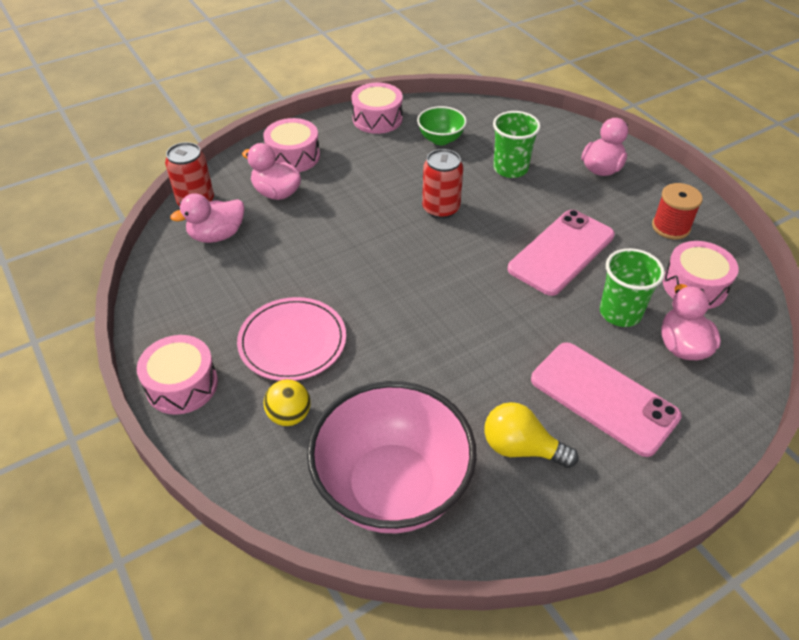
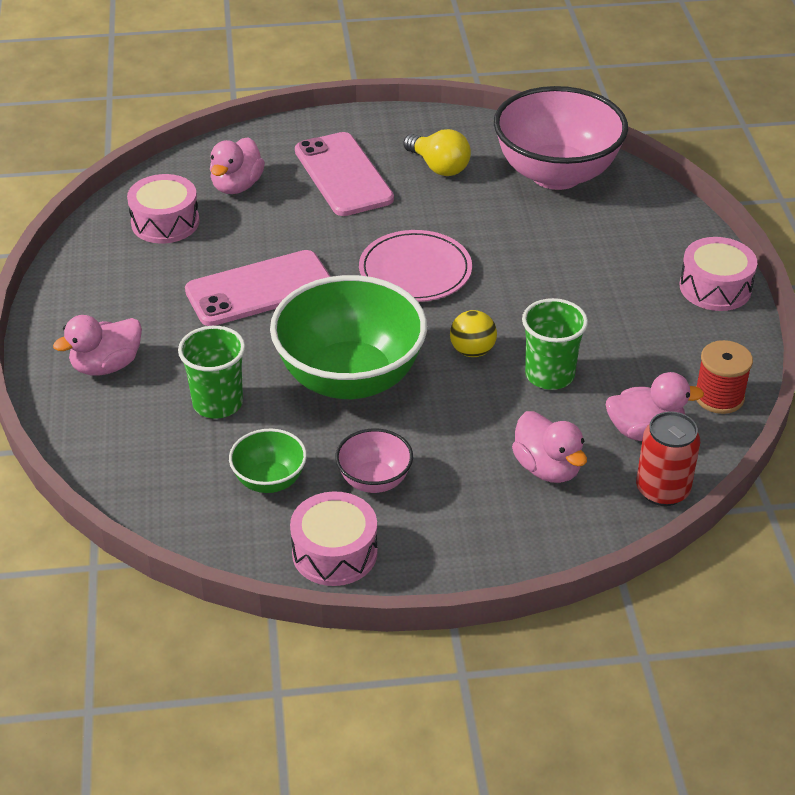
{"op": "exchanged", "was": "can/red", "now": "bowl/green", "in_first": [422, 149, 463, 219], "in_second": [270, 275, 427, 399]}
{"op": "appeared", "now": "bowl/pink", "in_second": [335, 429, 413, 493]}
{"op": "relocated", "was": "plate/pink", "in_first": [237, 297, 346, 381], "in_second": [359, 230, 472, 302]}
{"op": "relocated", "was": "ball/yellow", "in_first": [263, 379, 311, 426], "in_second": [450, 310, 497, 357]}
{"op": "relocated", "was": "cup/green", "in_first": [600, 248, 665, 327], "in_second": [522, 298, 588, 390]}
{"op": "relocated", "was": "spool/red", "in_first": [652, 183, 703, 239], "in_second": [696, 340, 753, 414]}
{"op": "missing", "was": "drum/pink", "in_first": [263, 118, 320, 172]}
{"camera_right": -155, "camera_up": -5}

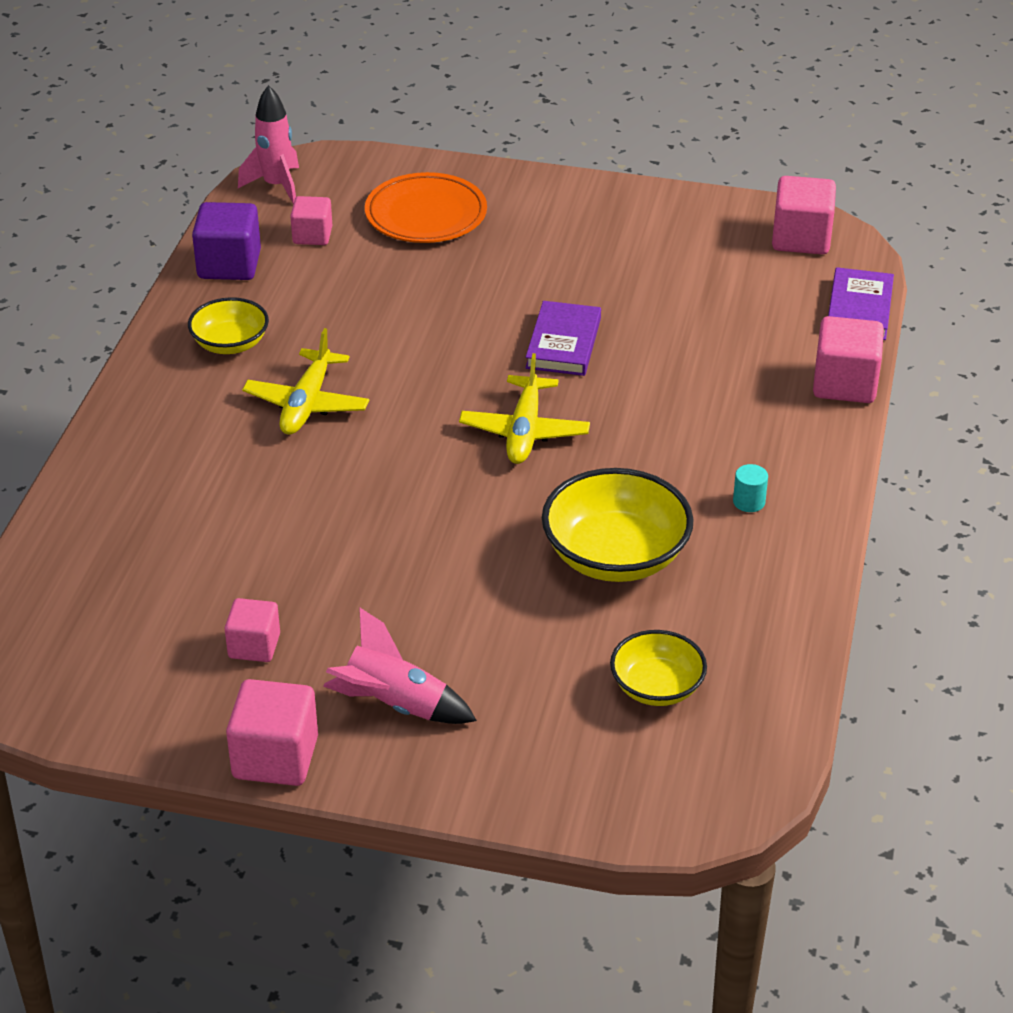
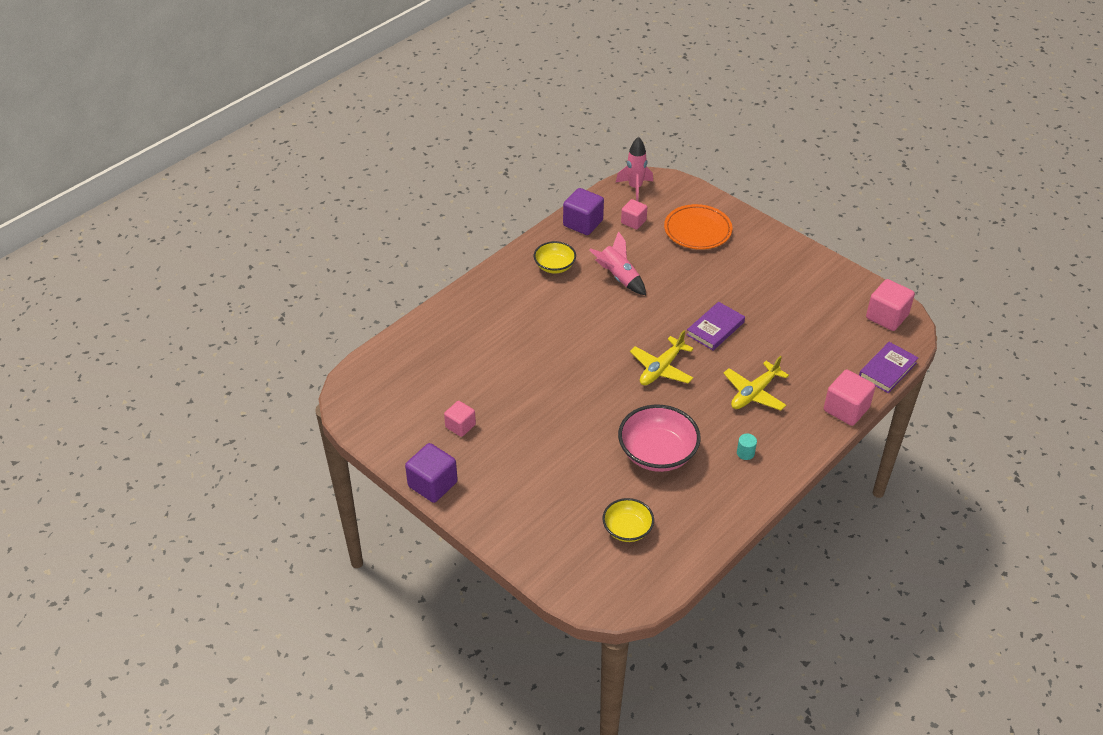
{"op": "colour", "was": "cube/pink", "now": "cube/purple", "in_first": [226, 679, 318, 786], "in_second": [405, 443, 458, 503]}
{"op": "relocated", "was": "rocket/pink", "in_first": [323, 608, 477, 724], "in_second": [589, 231, 646, 295]}
{"op": "colour", "was": "bowl/yellow", "now": "bowl/pink", "in_first": [542, 468, 694, 582], "in_second": [618, 405, 701, 472]}
{"op": "relocated", "was": "plane/yellow", "in_first": [242, 328, 369, 435], "in_second": [723, 356, 789, 411]}
{"camera_right": 30, "camera_up": 5}

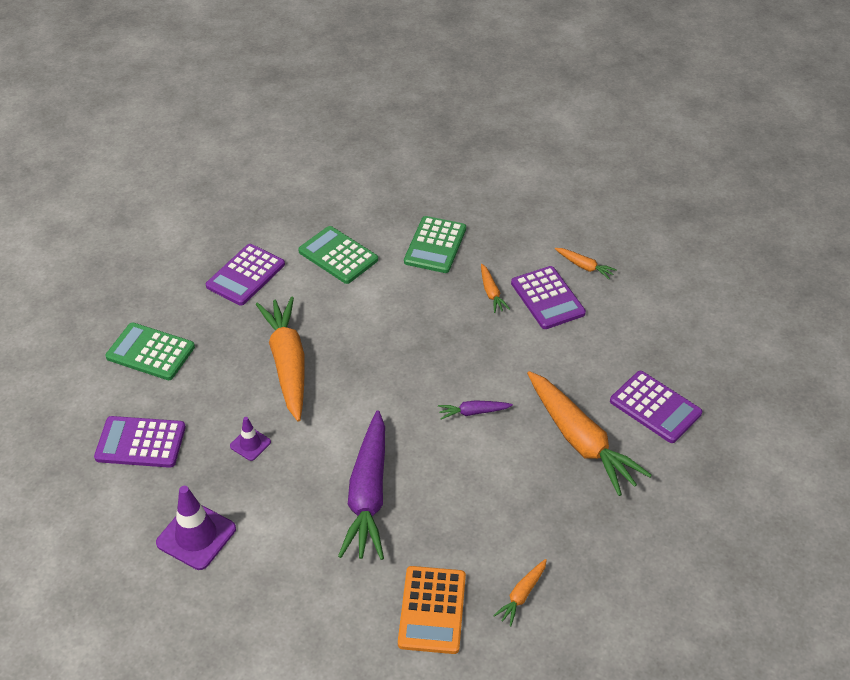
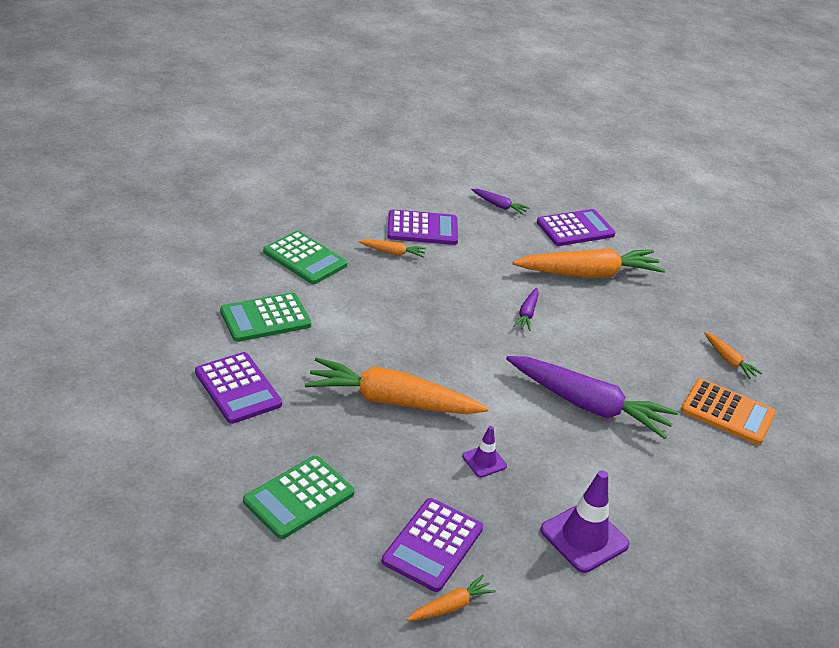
{"op": "relocated", "was": "carrot/orange", "in_first": [555, 248, 617, 280], "in_second": [407, 575, 496, 621]}
{"op": "appeared", "now": "carrot/purple", "in_second": [471, 189, 530, 215]}
{"camera_right": -70, "camera_up": -10}

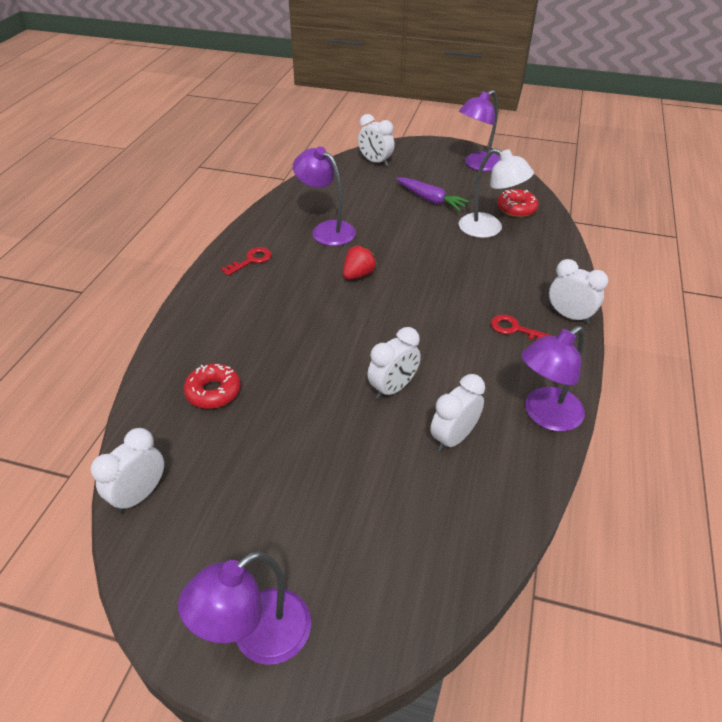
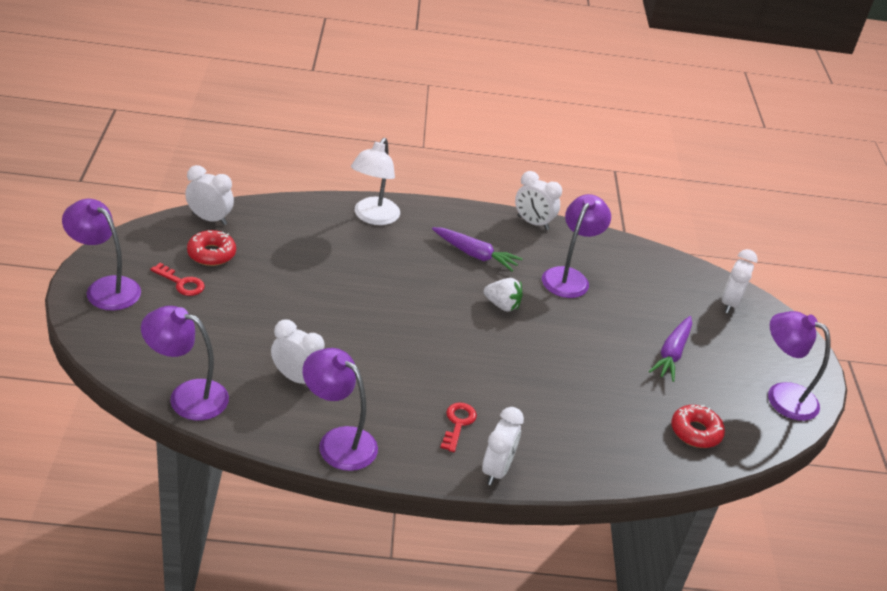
{"op": "appeared", "now": "lamp/purple", "in_second": [141, 306, 229, 420]}
{"op": "relocated", "was": "key/red", "in_first": [221, 247, 272, 276], "in_second": [150, 263, 205, 296]}
{"op": "relocated", "was": "donut/red", "in_first": [184, 364, 241, 409], "in_second": [187, 230, 236, 266]}
{"op": "relocated", "was": "lamp/white", "in_first": [459, 148, 534, 238], "in_second": [351, 138, 400, 225]}
{"op": "appeared", "now": "carrot/purple", "in_second": [432, 227, 523, 271]}
{"op": "colour", "was": "strawberry/red", "now": "strawberry/white", "in_first": [343, 245, 378, 280], "in_second": [484, 278, 523, 312]}
{"op": "relocated", "was": "clock/white", "in_first": [367, 327, 421, 400], "in_second": [515, 171, 562, 230]}
{"camera_right": 70, "camera_up": -5}

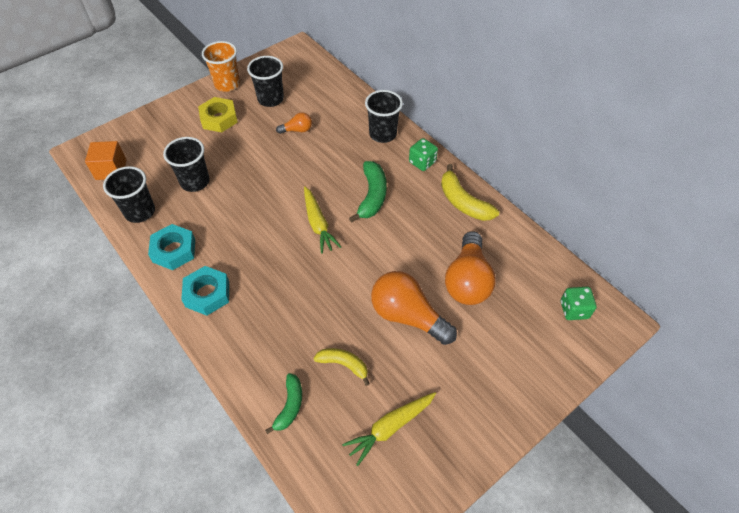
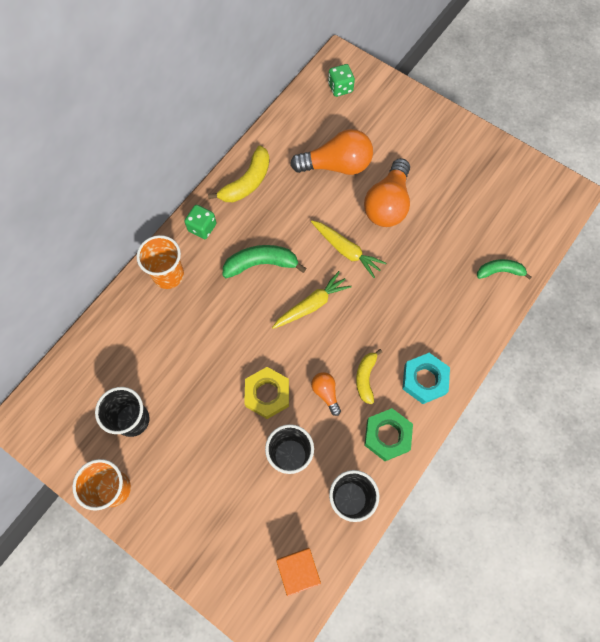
{"op": "colour", "was": "cup/black", "now": "cup/orange", "in_first": [365, 90, 403, 143], "in_second": [137, 235, 184, 289]}
{"op": "relocated", "was": "nut/yellow", "in_first": [198, 97, 238, 132], "in_second": [244, 367, 289, 419]}
{"op": "relocated", "was": "carrot/yellow", "in_first": [342, 392, 436, 466], "in_second": [311, 220, 386, 278]}
{"op": "relocated", "was": "light bulb/orange", "in_first": [276, 112, 312, 134], "in_second": [311, 372, 341, 416]}
{"op": "relocated", "was": "banana/yellow", "in_first": [313, 348, 370, 386], "in_second": [356, 349, 382, 404]}
{"op": "colour", "was": "nut/turquoise", "now": "nut/green", "in_first": [148, 224, 195, 270], "in_second": [364, 408, 413, 461]}
{"camera_right": -105, "camera_up": 15}

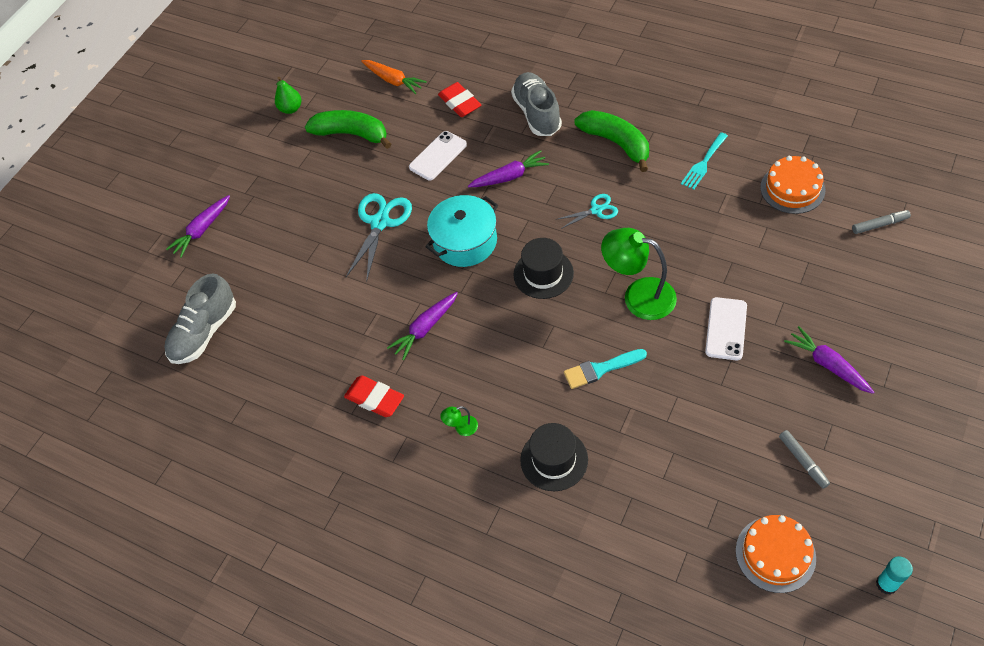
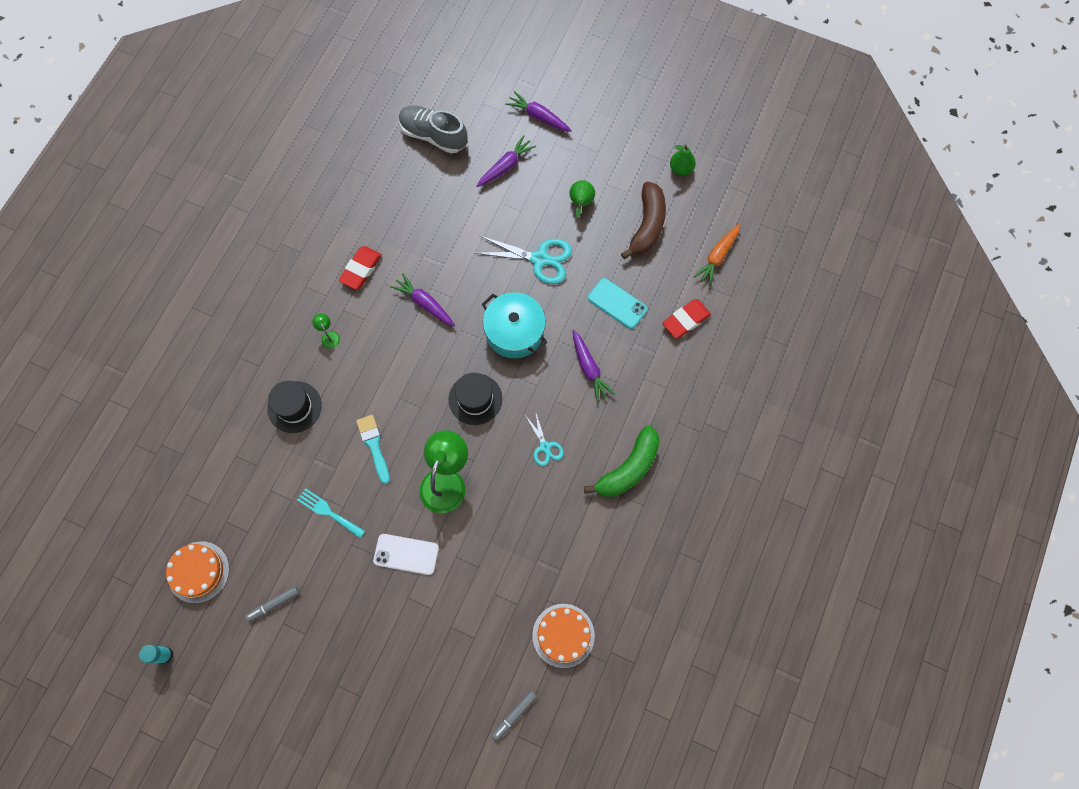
{"op": "relocated", "was": "fork/turquoise", "in_first": [681, 132, 728, 190], "in_second": [297, 488, 365, 538]}
{"op": "relocated", "was": "carrot/purple", "in_first": [784, 326, 874, 394], "in_second": [476, 135, 536, 187]}
{"op": "spun", "was": "marker/grey", "in_first": [852, 210, 911, 234], "in_second": [492, 690, 537, 741], "clockwise": 60}
{"op": "appeared", "now": "pear/green", "in_second": [569, 180, 595, 218]}
{"op": "colour", "was": "phone/white", "now": "phone/turquoise", "in_first": [409, 131, 467, 180], "in_second": [588, 278, 647, 329]}
{"op": "colour", "was": "banana/green", "now": "banana/brown", "in_first": [305, 110, 391, 149], "in_second": [621, 181, 666, 259]}
{"op": "missing", "was": "shoe/grey", "in_first": [511, 72, 562, 136]}
{"camera_right": 80, "camera_up": 15}

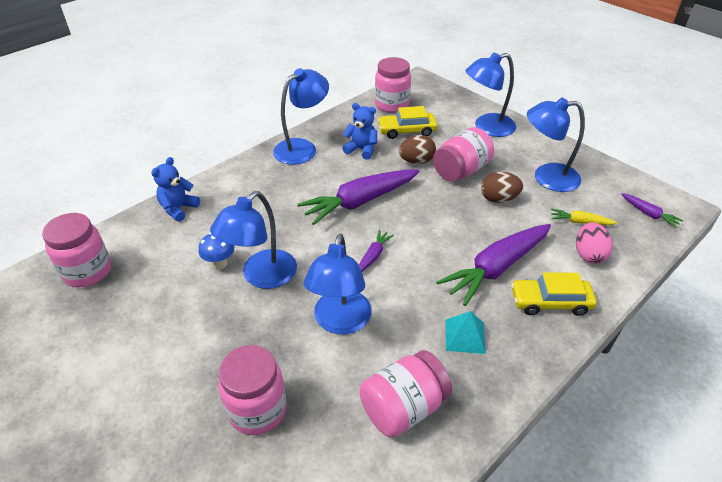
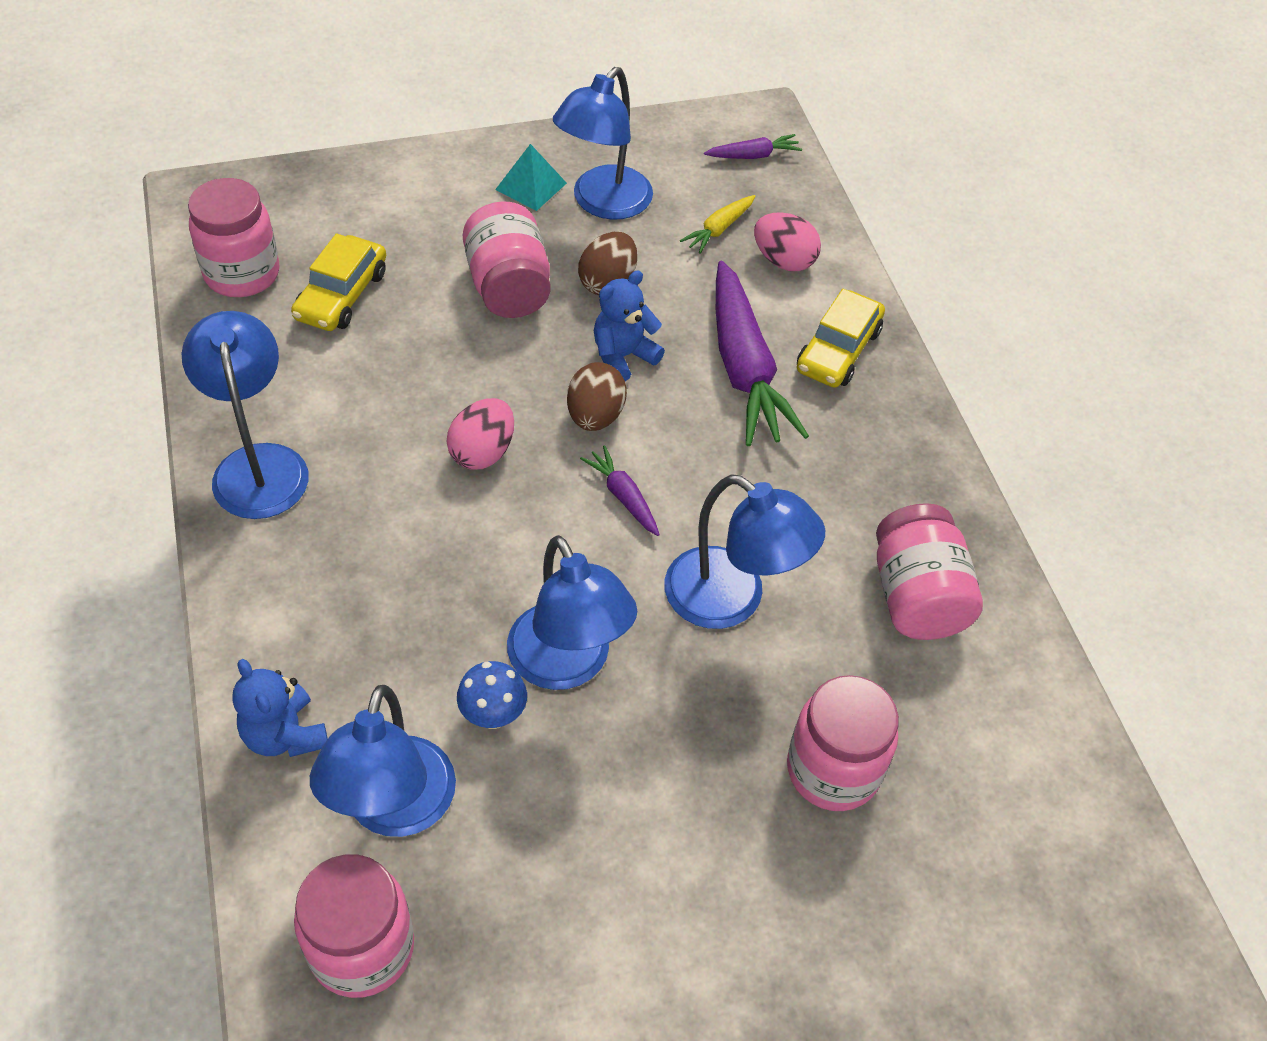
{"op": "relocated", "was": "lamp/blue", "in_first": [466, 52, 516, 137], "in_second": [310, 685, 456, 837]}
{"op": "exchanged", "was": "carrot/purple", "now": "egg/pink", "in_first": [297, 169, 420, 225], "in_second": [446, 398, 514, 470]}
{"op": "relocated", "was": "pyramid/turquoise", "in_first": [446, 311, 486, 354], "in_second": [495, 144, 567, 211]}
{"op": "relocated", "was": "egg/brown", "in_first": [399, 135, 436, 164], "in_second": [567, 362, 627, 431]}
{"op": "relocated", "was": "teddy bear/blue", "in_first": [342, 103, 377, 160], "in_second": [594, 270, 665, 381]}
{"camera_right": -65, "camera_up": 10}

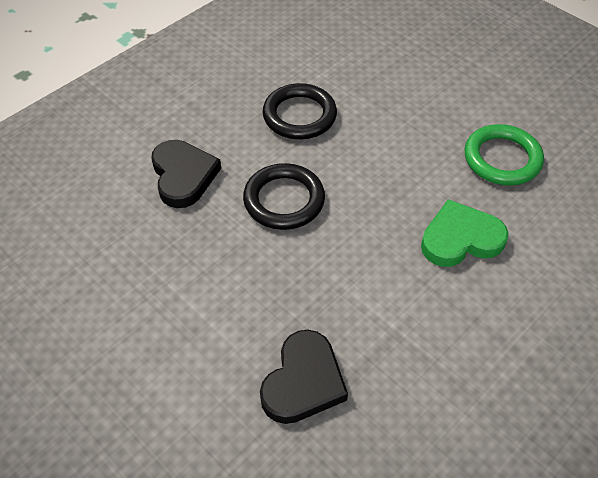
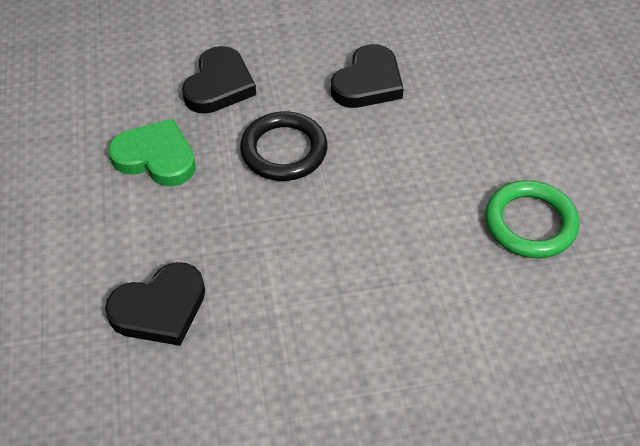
{"op": "relocated", "was": "heart/green", "in_first": [421, 199, 509, 267], "in_second": [108, 119, 196, 186]}
{"op": "exchanged", "was": "ring/black", "now": "heart/black", "in_first": [262, 83, 337, 139], "in_second": [331, 44, 404, 108]}
{"camera_right": 35, "camera_up": 0}

